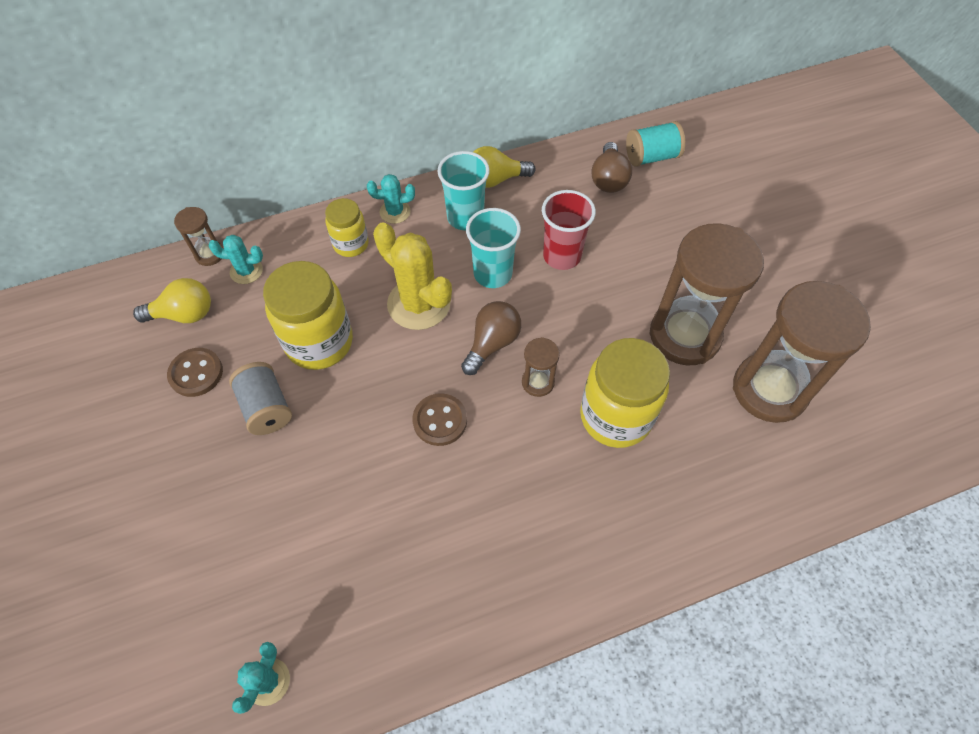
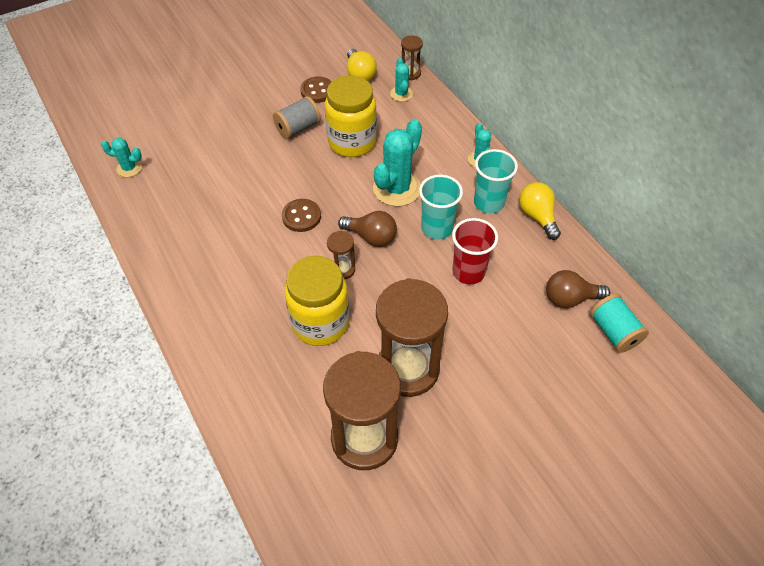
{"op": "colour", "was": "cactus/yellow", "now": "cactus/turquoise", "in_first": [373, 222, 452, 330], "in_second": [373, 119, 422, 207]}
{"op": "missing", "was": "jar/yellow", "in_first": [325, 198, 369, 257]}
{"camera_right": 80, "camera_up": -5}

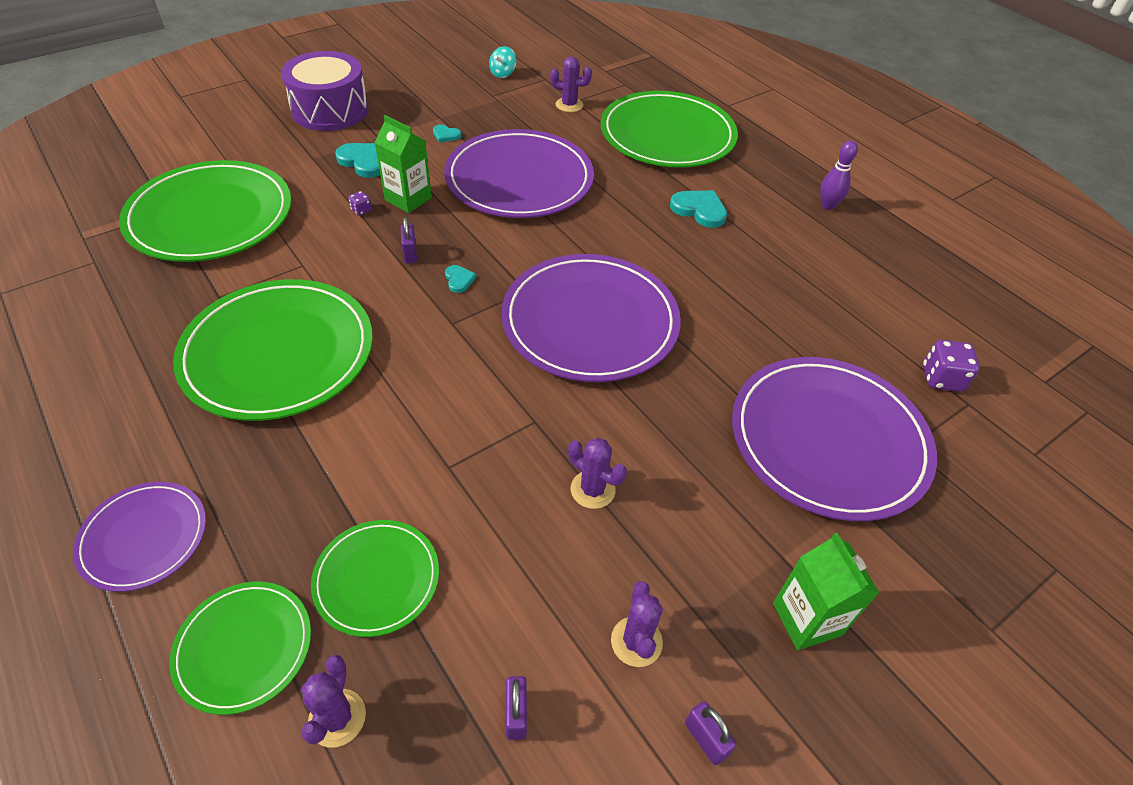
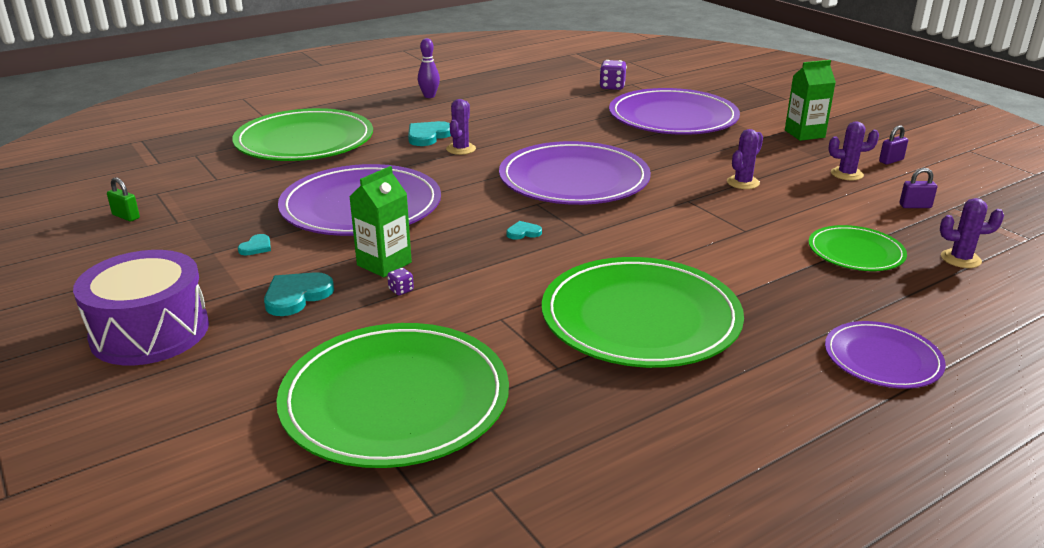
{"op": "exchanged", "was": "spinning top/turquoise", "now": "padlock/green", "in_first": [489, 46, 517, 78], "in_second": [107, 177, 140, 222]}
{"op": "relocated", "was": "cactus/purple", "in_first": [550, 56, 592, 112], "in_second": [446, 99, 476, 155]}
{"op": "missing", "was": "plate/green", "in_first": [169, 582, 311, 715]}
{"op": "missing", "was": "padlock/purple", "in_first": [401, 217, 417, 264]}
{"camera_right": -85, "camera_up": -20}

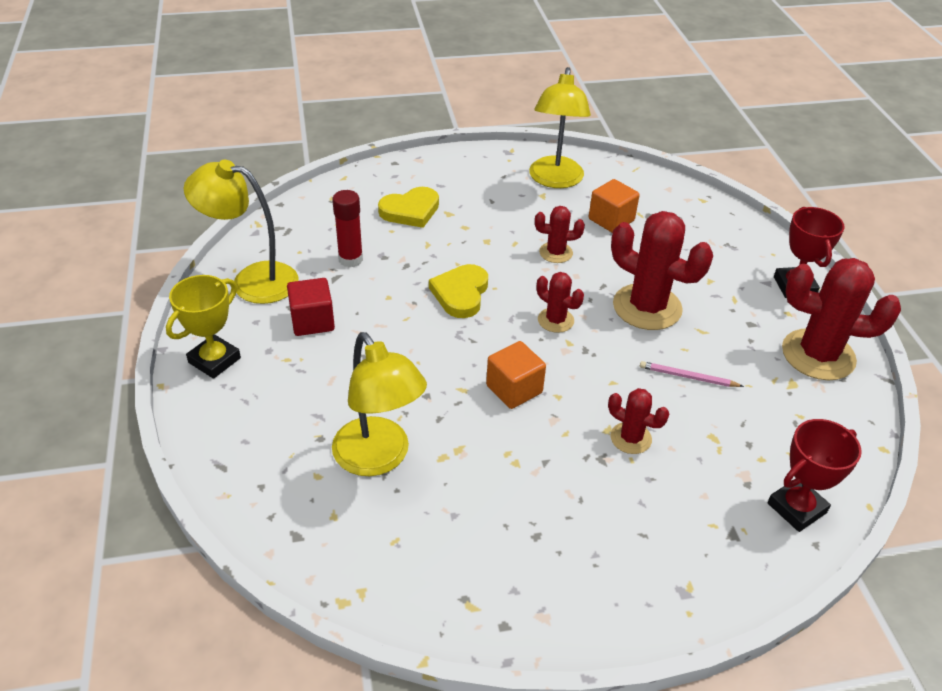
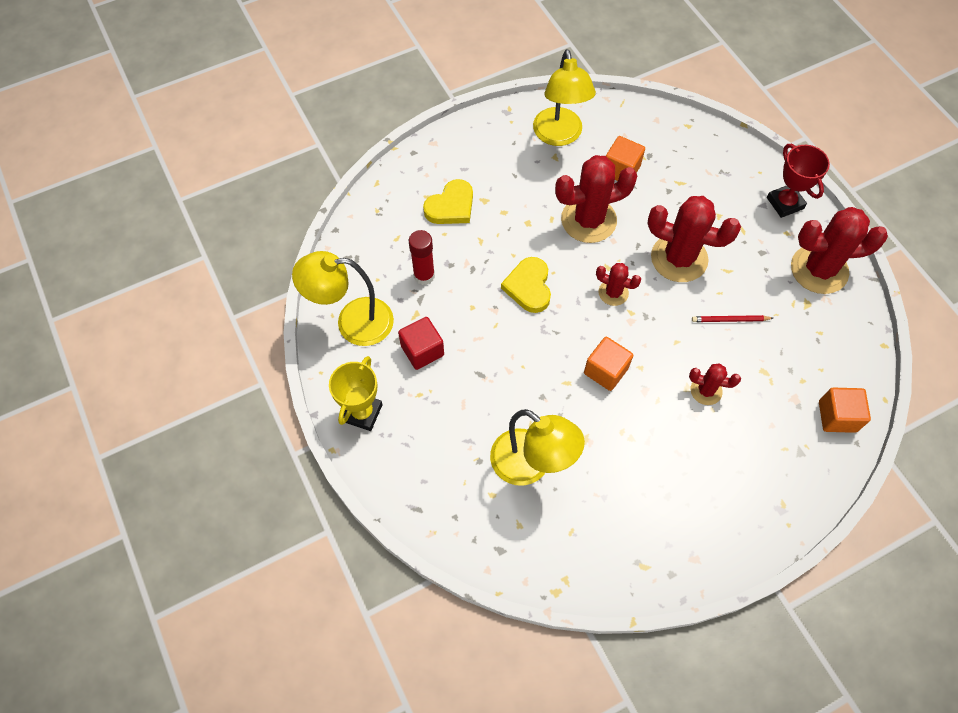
{"op": "size", "was": "cactus/red", "in_first": [535, 206, 585, 263], "in_second": [555, 155, 638, 243], "ratio": 1.92}
{"op": "colour", "was": "pencil/pink", "now": "pencil/red", "in_first": [640, 361, 744, 387], "in_second": [692, 315, 773, 322]}
{"op": "exchanged", "was": "trophy/red", "now": "cube/orange", "in_first": [767, 419, 862, 532], "in_second": [819, 388, 871, 433]}
{"camera_right": -15, "camera_up": 20}

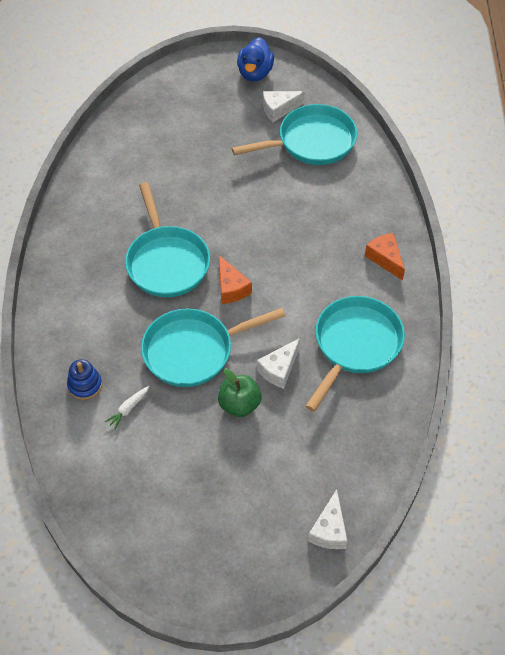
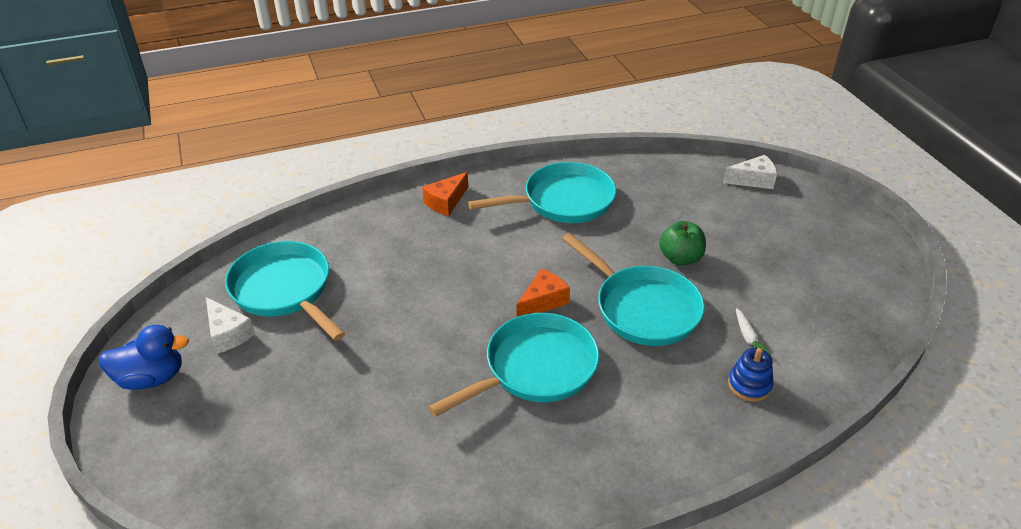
{"op": "spun", "was": "pan/turquoise", "in_first": [305, 296, 405, 412], "in_second": [468, 162, 616, 223], "clockwise": 150}
{"op": "spun", "was": "carrot/white", "in_first": [105, 386, 149, 430], "in_second": [736, 308, 771, 356], "clockwise": 60}
{"op": "missing", "was": "cheese/white", "in_first": [257, 338, 300, 389]}
{"camera_right": -110, "camera_up": -15}

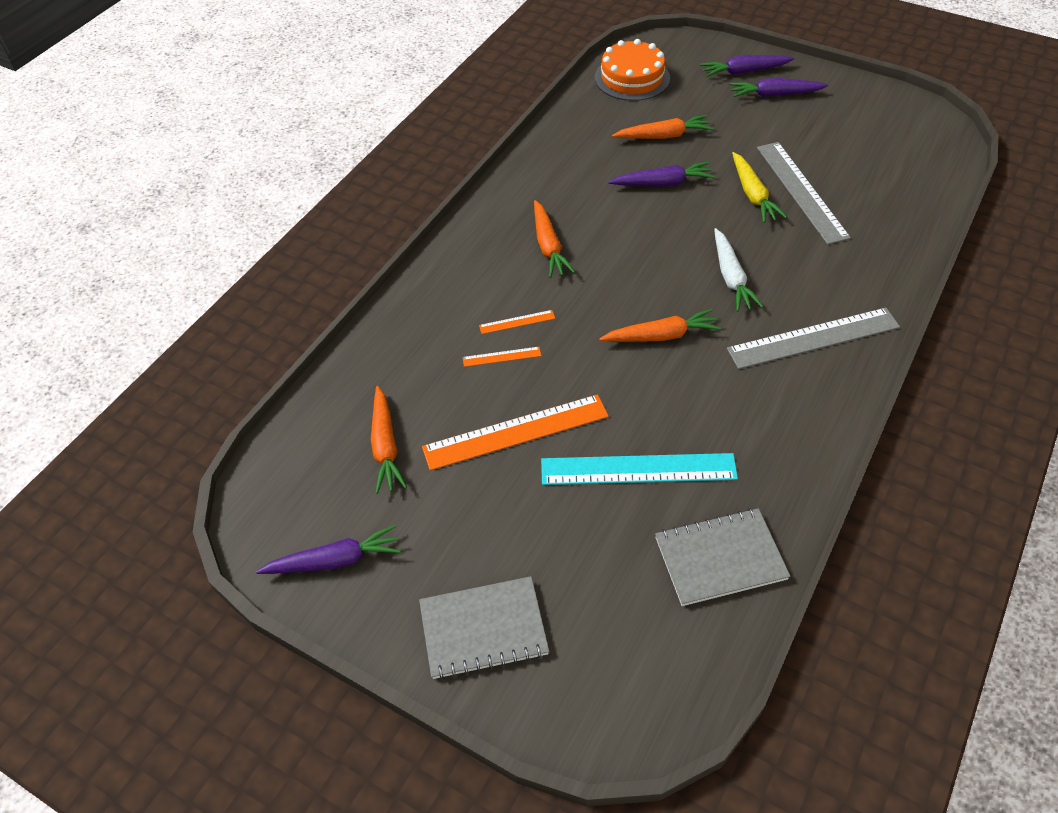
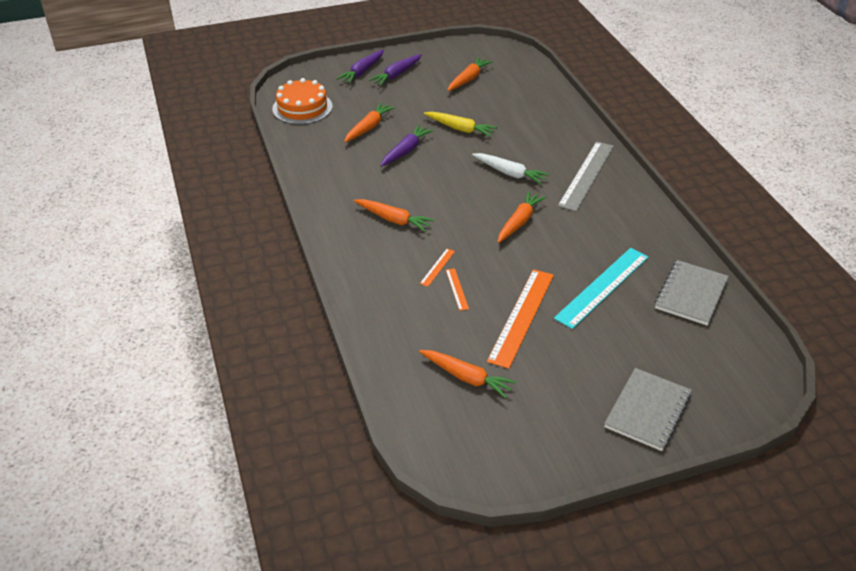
{"op": "spun", "was": "ruler/orange", "in_first": [463, 347, 541, 367], "in_second": [446, 268, 469, 311], "clockwise": -45}
{"op": "appeared", "now": "carrot/orange", "in_second": [447, 57, 493, 91]}
{"op": "missing", "was": "carrot/purple", "in_first": [256, 525, 401, 574]}
{"op": "missing", "was": "ruler/grey", "in_first": [757, 142, 851, 245]}
{"camera_right": -50, "camera_up": -10}

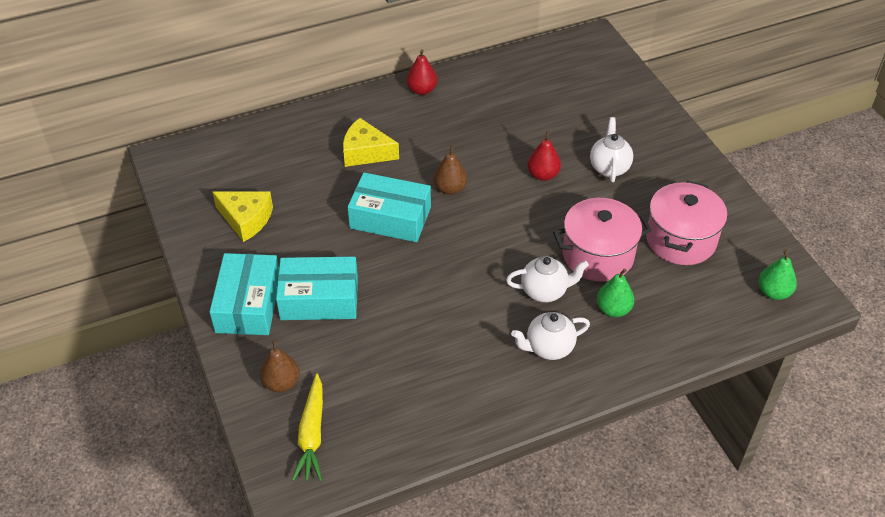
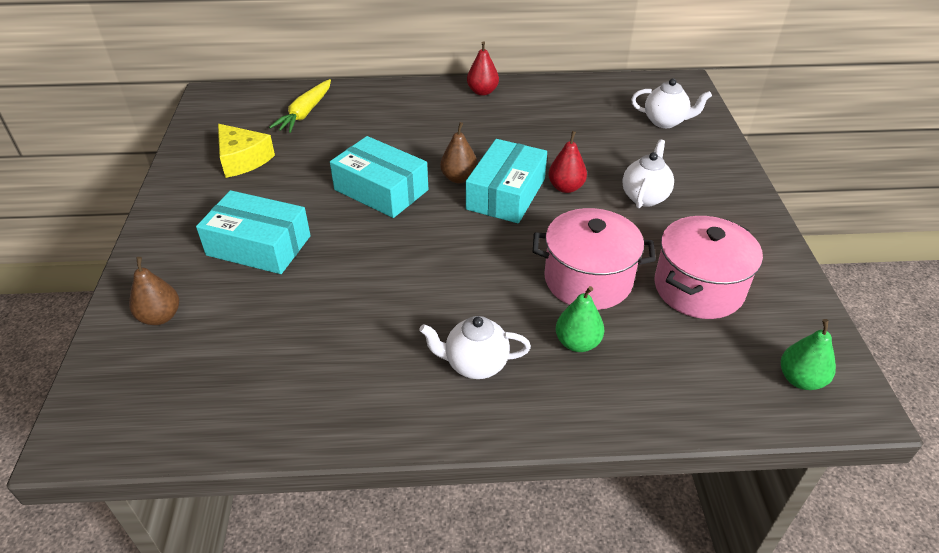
{"op": "relocated", "was": "carrot/yellow", "in_first": [292, 374, 323, 481], "in_second": [269, 79, 331, 133]}
{"op": "relocated", "was": "box/turquoise", "in_first": [210, 253, 279, 335], "in_second": [466, 139, 547, 223]}
{"op": "relocated", "was": "teapot/white", "in_first": [506, 256, 589, 302], "in_second": [631, 78, 712, 128]}
{"op": "missing", "was": "cheese/yellow", "in_first": [343, 118, 399, 167]}
{"camera_right": 20, "camera_up": -5}

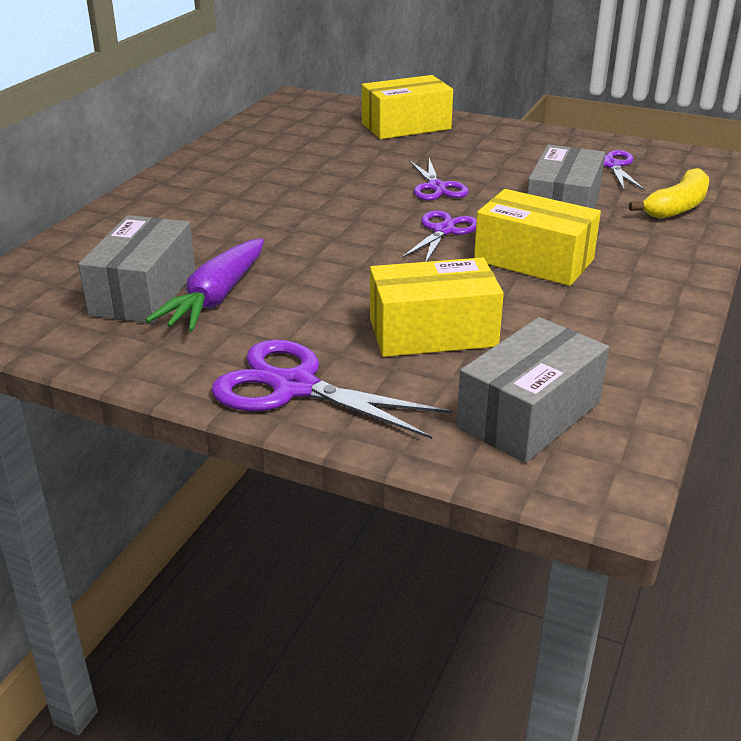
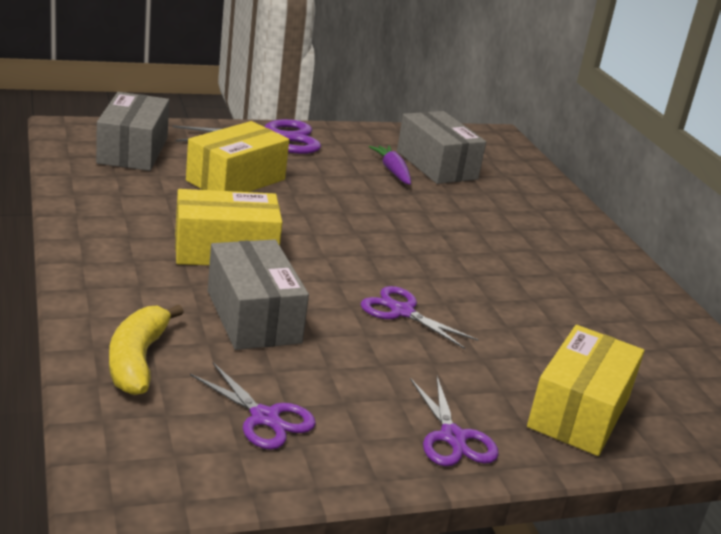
{"op": "size", "was": "carrot/purple", "in_first": [146, 238, 264, 332], "in_second": [369, 145, 411, 185], "ratio": 0.64}
{"op": "relocated", "was": "scissors/purple", "in_first": [402, 210, 477, 262], "in_second": [410, 377, 499, 466]}
{"camera_right": 135, "camera_up": -5}

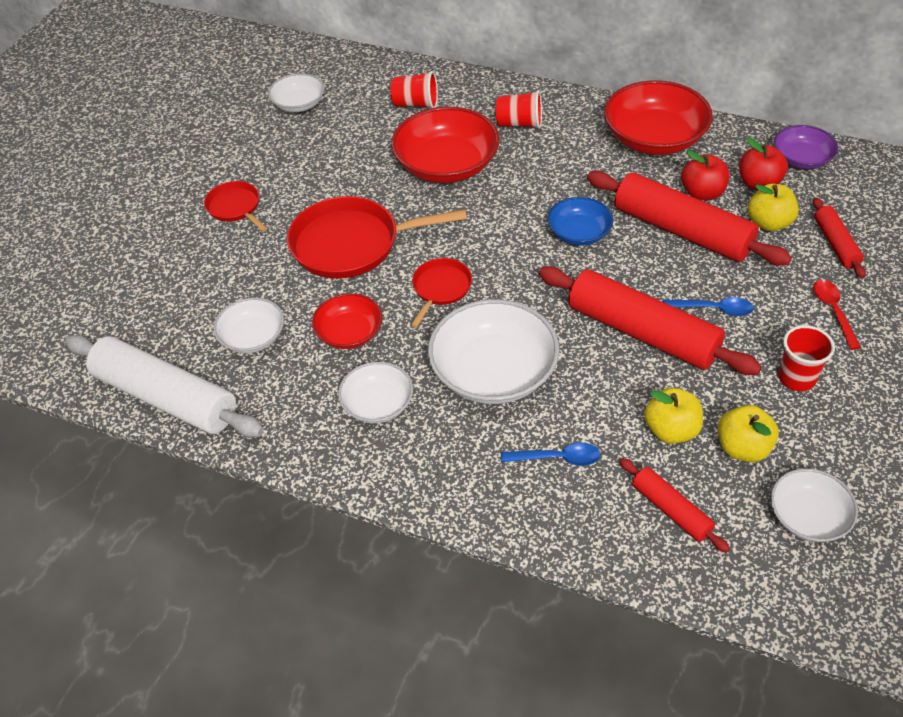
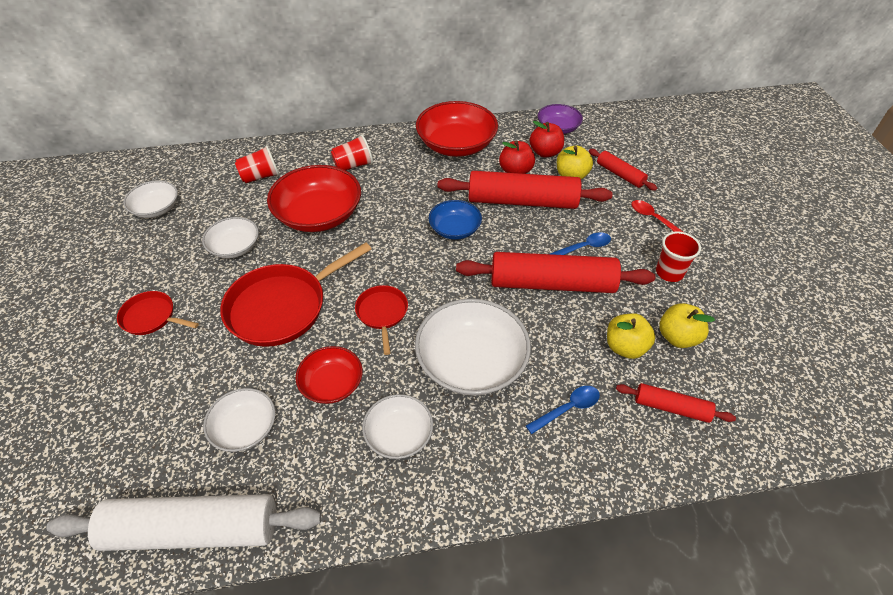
{"op": "relocated", "was": "bowl/white", "in_first": [771, 468, 858, 542], "in_second": [202, 217, 259, 259]}
{"camera_right": -35, "camera_up": 0}

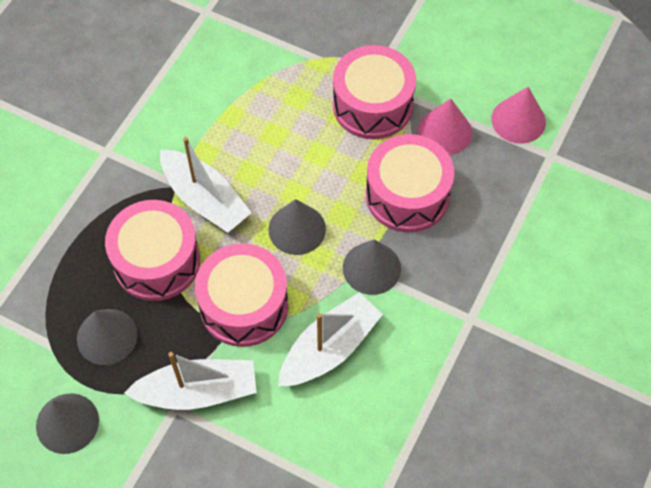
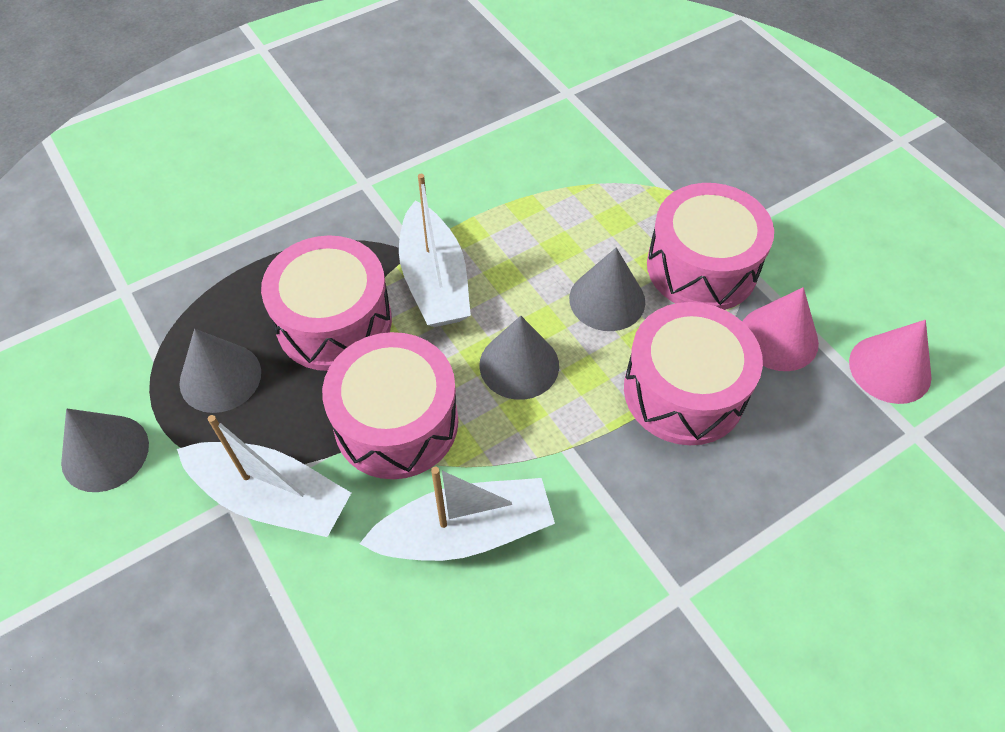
{"op": "relocated", "was": "cone/grey", "in_first": [343, 239, 401, 295], "in_second": [569, 247, 645, 331]}
{"camera_right": 30, "camera_up": -5}

